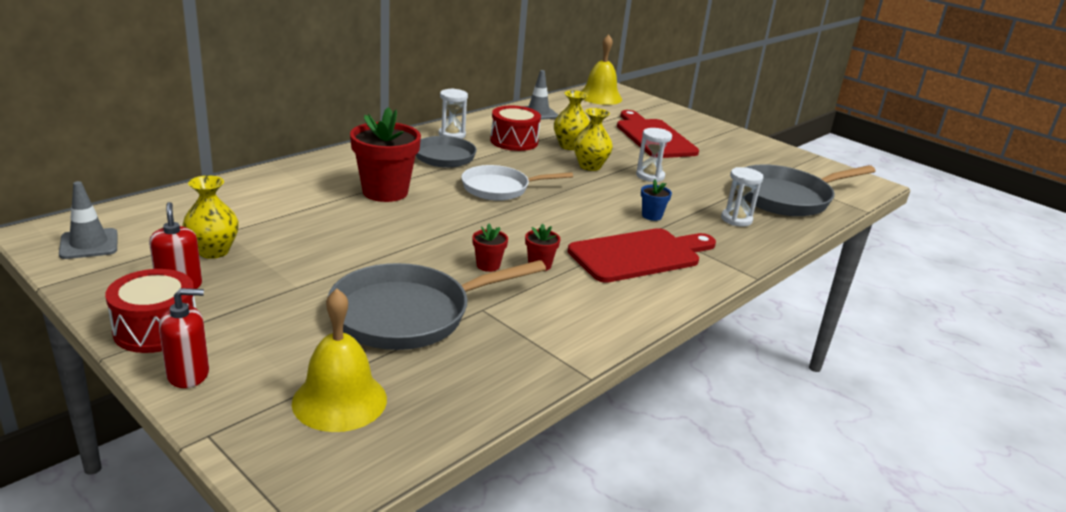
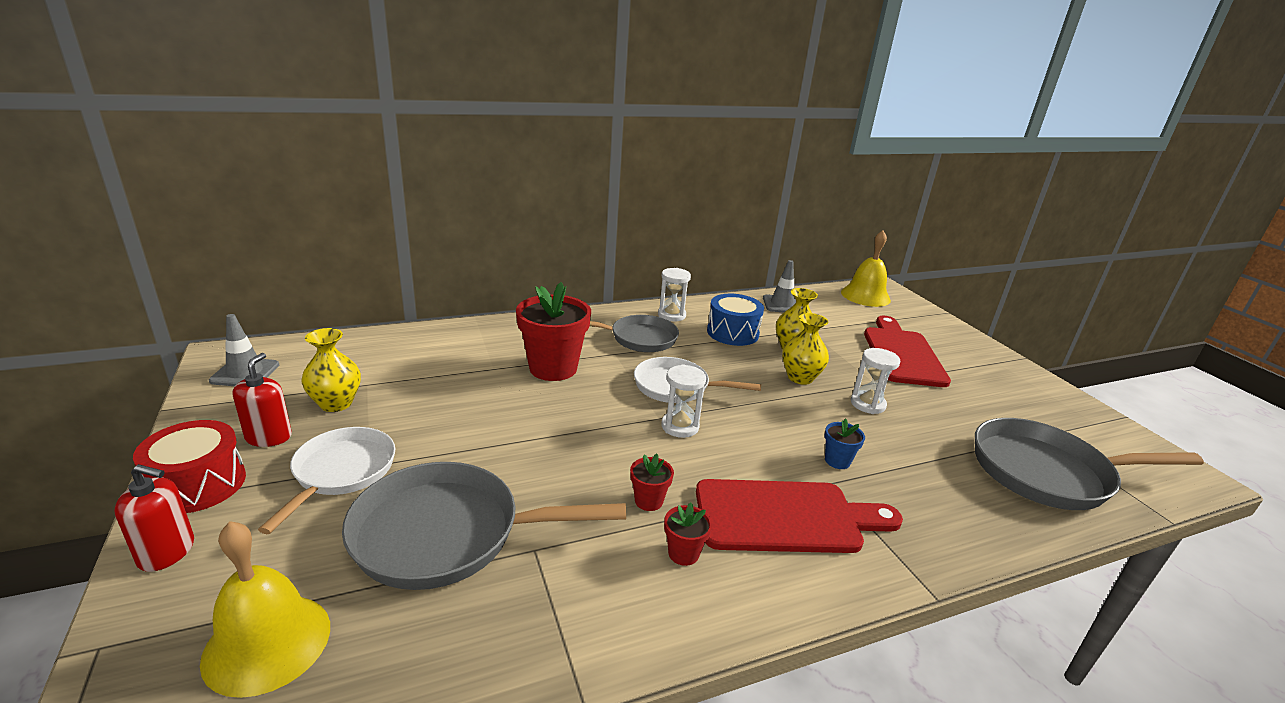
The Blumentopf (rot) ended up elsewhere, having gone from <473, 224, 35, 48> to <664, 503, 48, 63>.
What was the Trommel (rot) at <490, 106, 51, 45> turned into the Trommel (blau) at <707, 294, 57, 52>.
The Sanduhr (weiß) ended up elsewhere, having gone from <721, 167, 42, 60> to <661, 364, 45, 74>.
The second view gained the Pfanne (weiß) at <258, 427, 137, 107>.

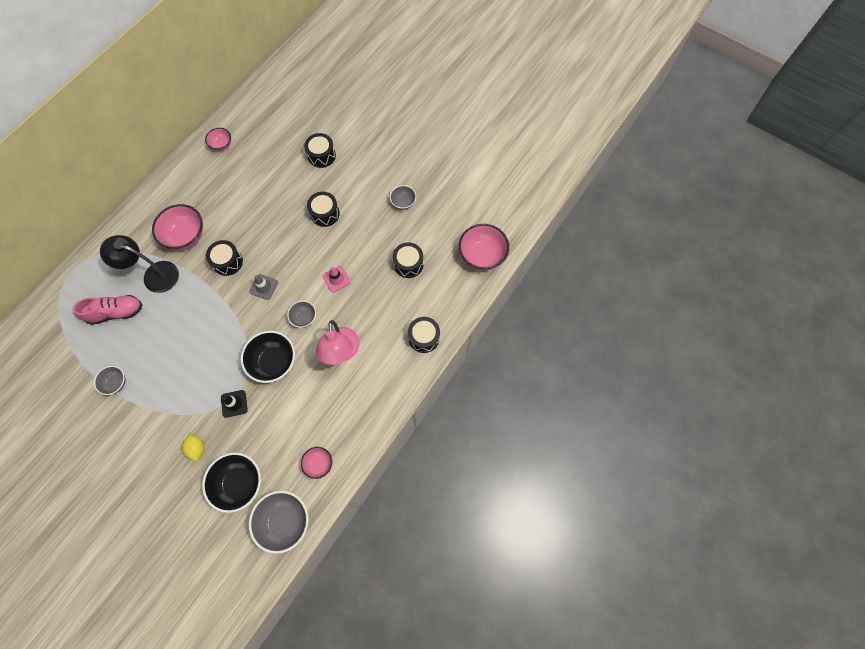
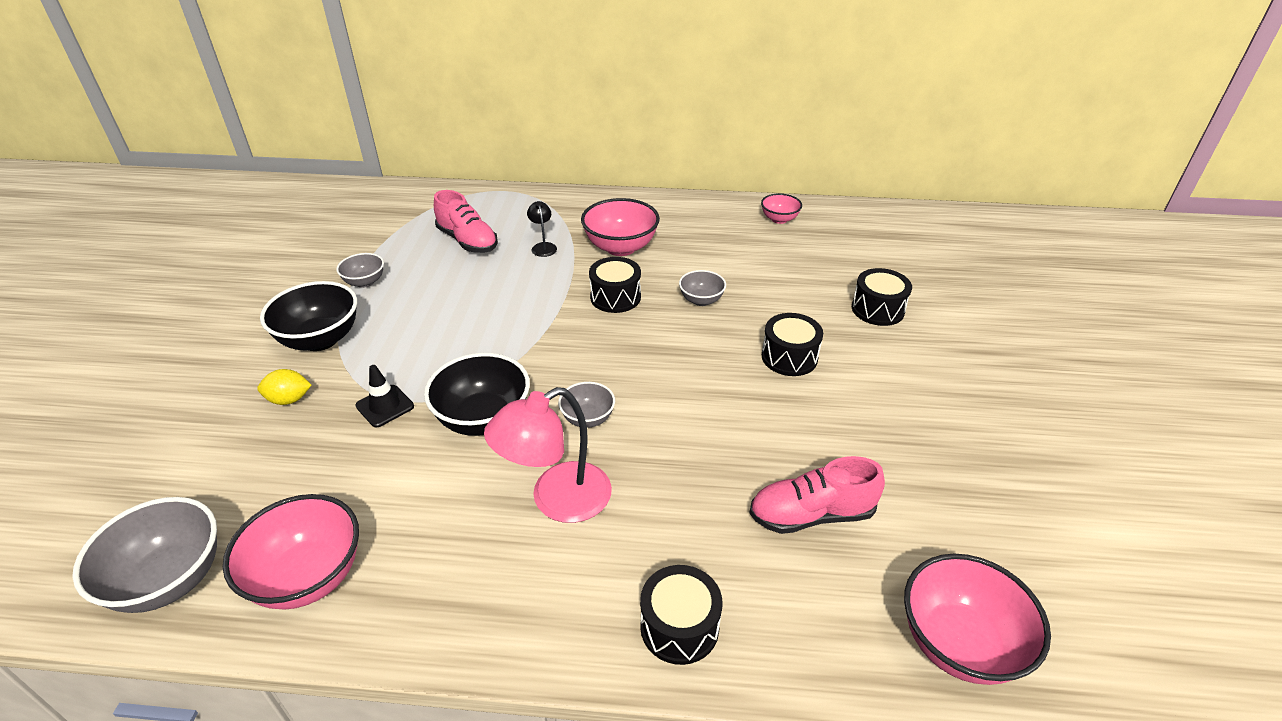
The size of the Lampe (schwarz) at <100, 235, 79, 58> changed by a factor of 0.47.
The Zitrone (gelb) at <182, 433, 22, 28> ended up facing another way, 45 degrees clockwise from before.
The Schüssel (schwarz) ended up elsewhere, having gone from <202, 452, 59, 61> to <260, 281, 97, 70>.
The second view lost the Leitkegel (grau) at <249, 274, 29, 26>.
The size of the Schüssel (rosa) at <301, 447, 31, 32> changed by a factor of 1.80.
The second view lost the Leitkegel (rosa) at <323, 266, 28, 26>.
The Schüssel (grau) ended up elsewhere, having gone from <390, 185, 26, 25> to <679, 270, 47, 36>.
Where the Trommel (schwarz) stood at <393, 242, 31, 36>, the Schuh (rosa) came to stand at <749, 456, 136, 78>.

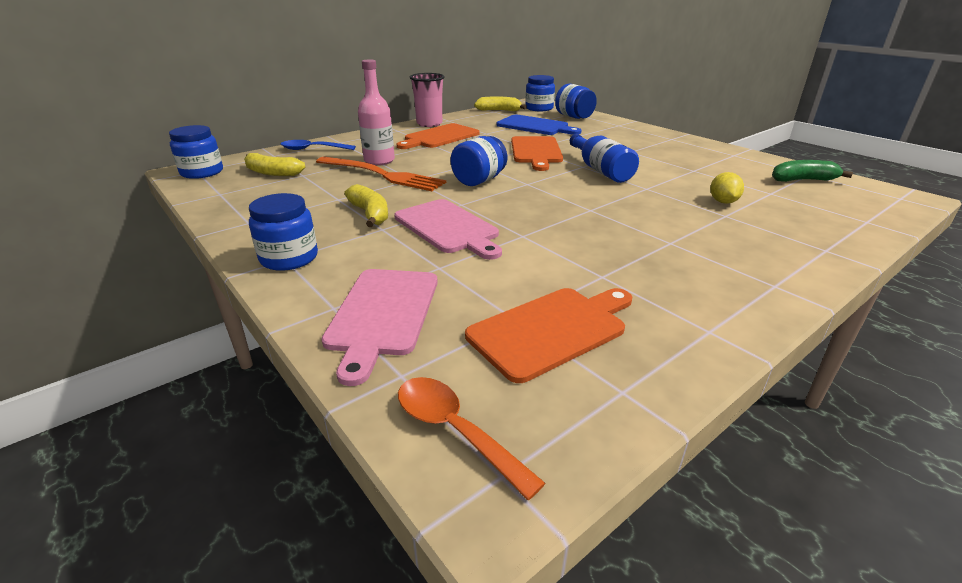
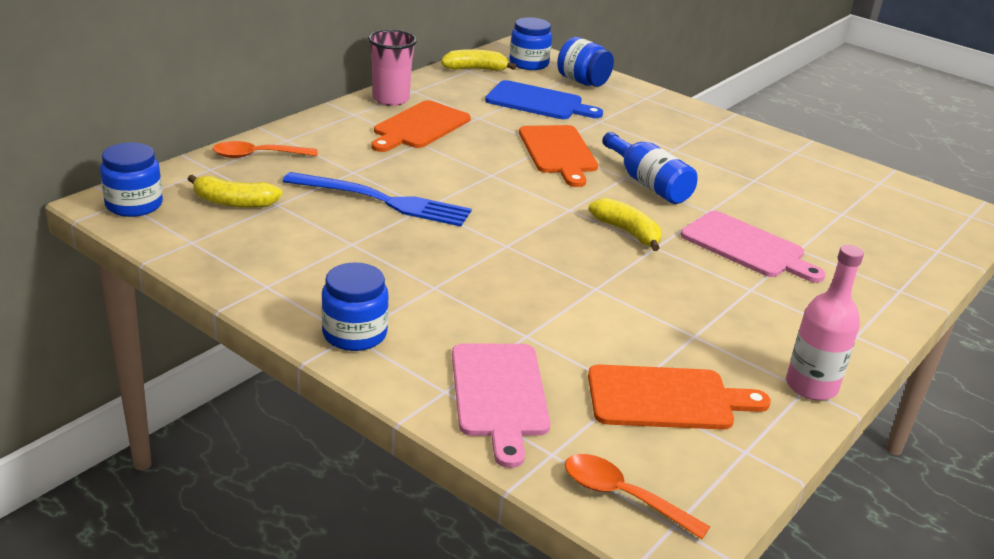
What was the Löffel (blau) at <281, 140, 75, 10> turned into the Löffel (orange) at <212, 141, 106, 17>.
What was the Gabel (orange) at <316, 157, 130, 34> turned into the Gabel (blau) at <283, 172, 189, 55>.
The Banane (gelb) ended up elsewhere, having gone from <344, 184, 44, 43> to <588, 198, 73, 53>.
The Flasche (rosa) ended up elsewhere, having gone from <358, 59, 37, 106> to <786, 245, 78, 155>.
The Schneidebrett (rosa) ended up elsewhere, having gone from <394, 199, 108, 61> to <681, 211, 145, 72>.
The second view lost the Einmachglas (blau) at <451, 136, 56, 50>.
The Schneidebrett (orange) at <465, 288, 167, 95> ended up facing another way, 45 degrees clockwise from before.
The second view lost the Zitrone (gelb) at <710, 172, 34, 32>.
The second view lost the Banane (grün) at <772, 160, 81, 22>.

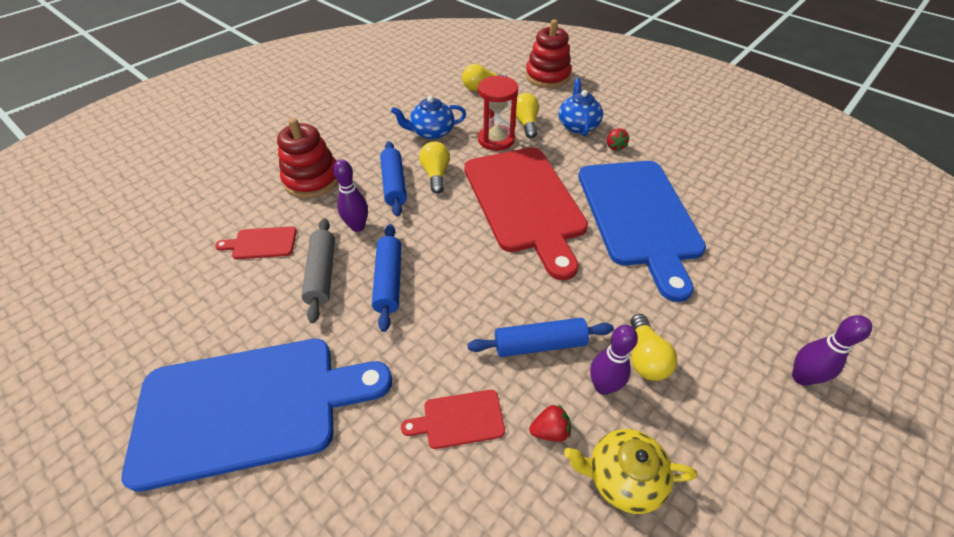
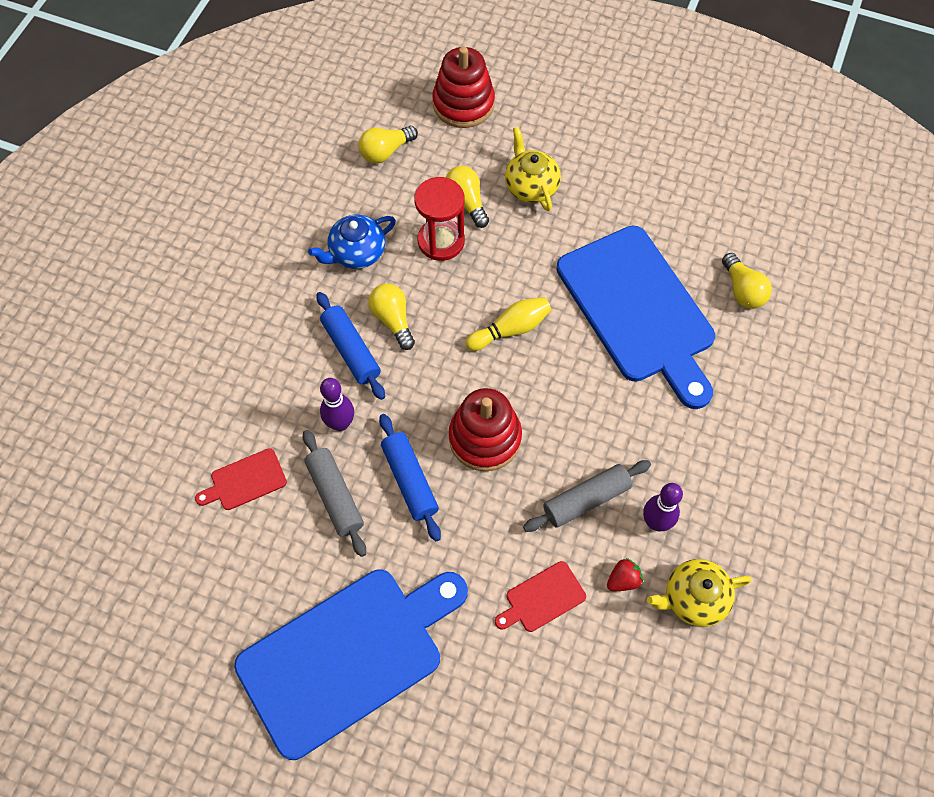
The Stapelspielzeug (rot) ended up elsewhere, having gone from <277, 118, 62, 80> to <449, 388, 73, 83>.
Where the Schneidebrett (rot) stood at <464, 147, 124, 133>, the Bowlingkegel (gelb) came to stand at <465, 297, 86, 54>.
What was the Nudelholz (blau) at <468, 318, 146, 39> turned into the Nudelholz (grau) at <523, 460, 128, 72>.
What was the Teekanne (blau) at <559, 78, 44, 58> turned into the Teekanne (gelb) at <505, 127, 56, 84>.
The second view lost the Erdbeere (rot) at <607, 128, 22, 23>.
The Glühbirne (gelb) ended up elsewhere, having gone from <631, 314, 46, 67> to <722, 253, 50, 56>.
The second view lost the Bowlingkegel (lila) at <792, 315, 80, 71>.

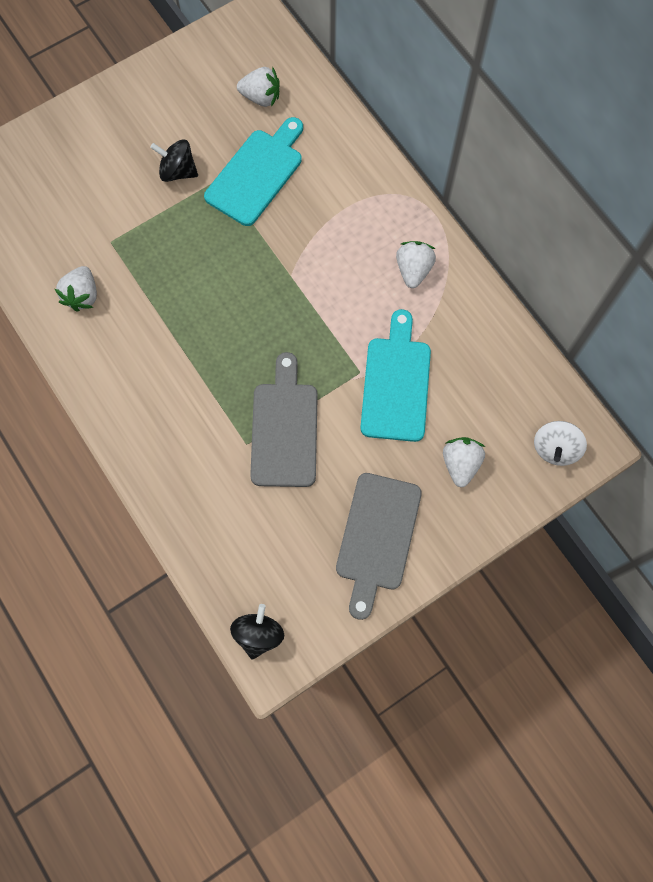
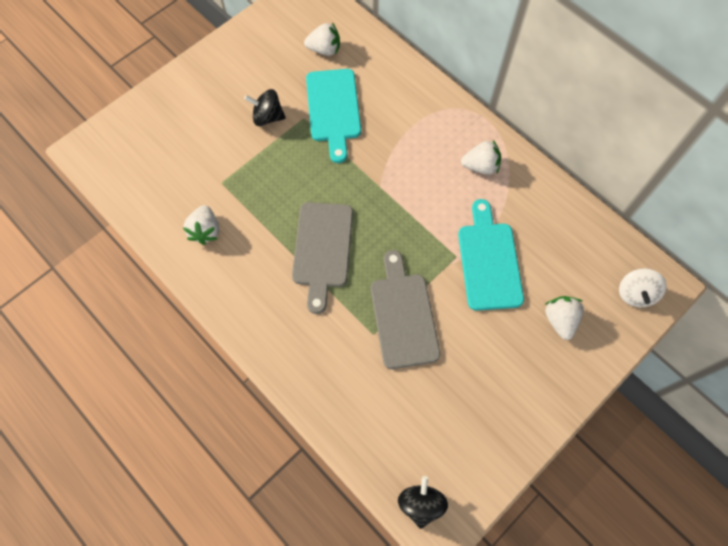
The Schneidebrett (türkis) at <204, 117, 99, 109> ended up facing another way, 150 degrees clockwise from before.
The Schneidebrett (grau) ended up elsewhere, having gone from <336, 473, 86, 147> to <292, 202, 61, 112>.
The Erdbeere (weiß) at <396, 241, 40, 47> ended up facing another way, 90 degrees clockwise from before.

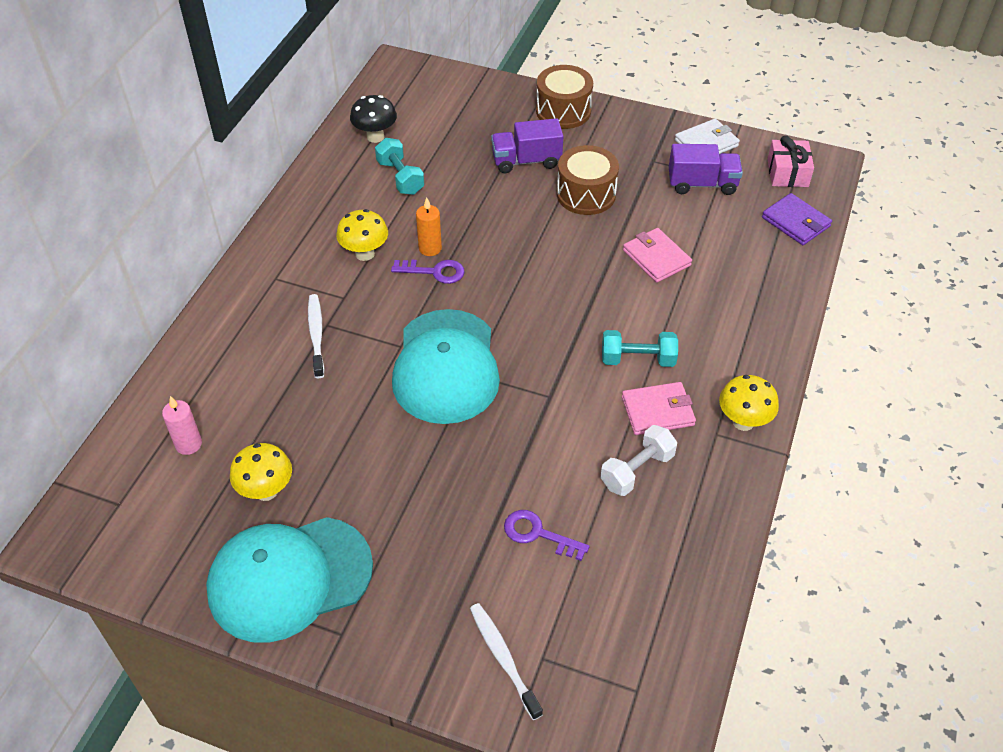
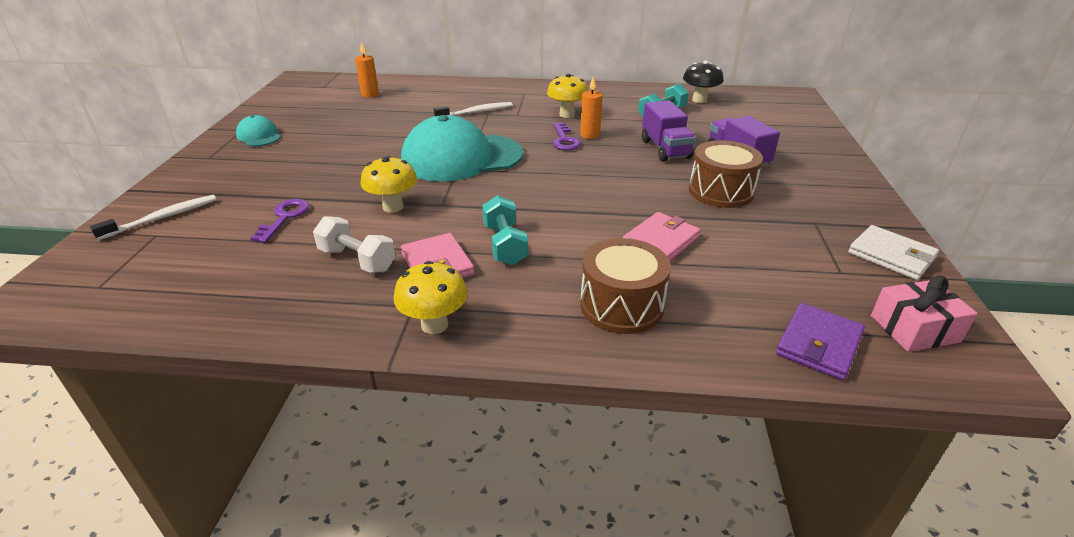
What was the Kerze (rosa) at <162, 396, 40, 59> turned into the Kerze (orange) at <355, 42, 24, 56>.
The size of the Kappe (türkis) at <206, 517, 167, 126> changed by a factor of 0.46.
The Pilz (gelb) ended up elsewhere, having gone from <230, 443, 62, 58> to <361, 156, 56, 57>.
The Trommel (braun) ended up elsewhere, having gone from <536, 65, 57, 64> to <580, 238, 91, 96>.
The Lastwagen (lila) ended up elsewhere, having gone from <669, 144, 74, 51> to <642, 100, 54, 62>.

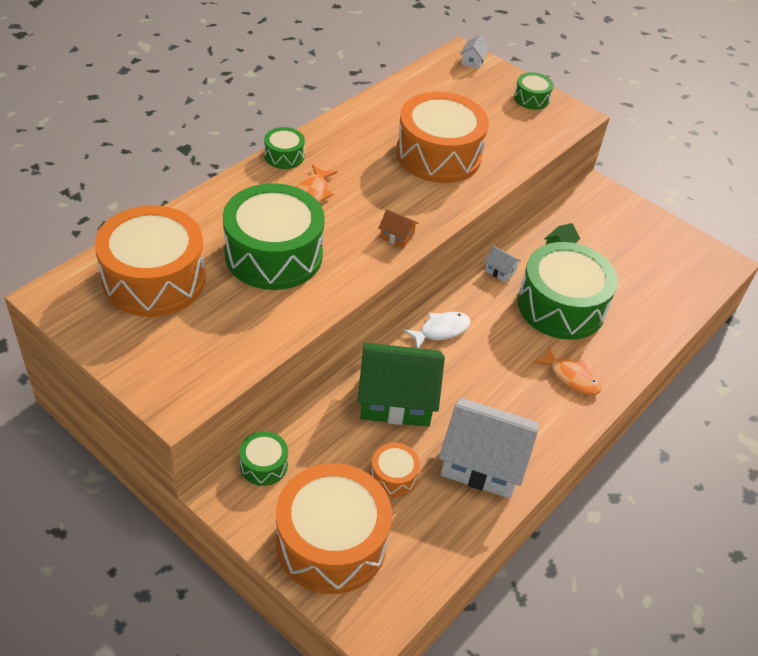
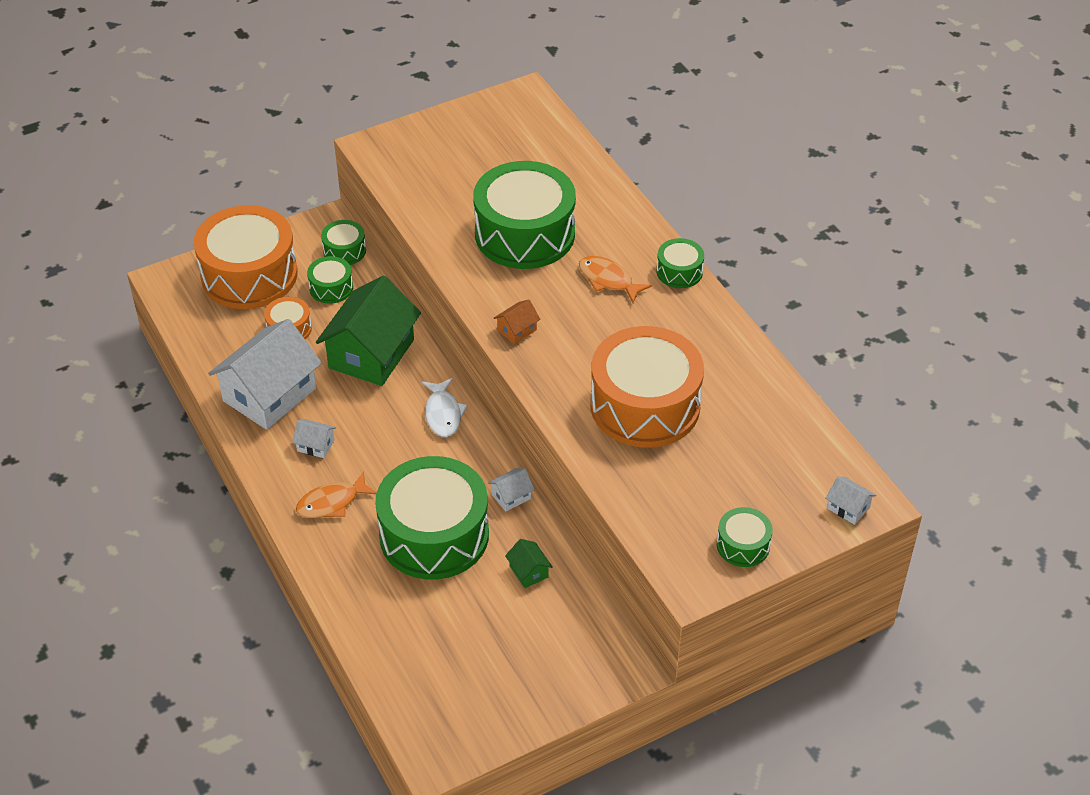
The second view lost the Trommel (orange) at <95, 205, 111, 112>.
The second view gained the Haus (weiß) at <292, 419, 44, 39>.
The second view gained the Trommel (grün) at <307, 256, 46, 48>.

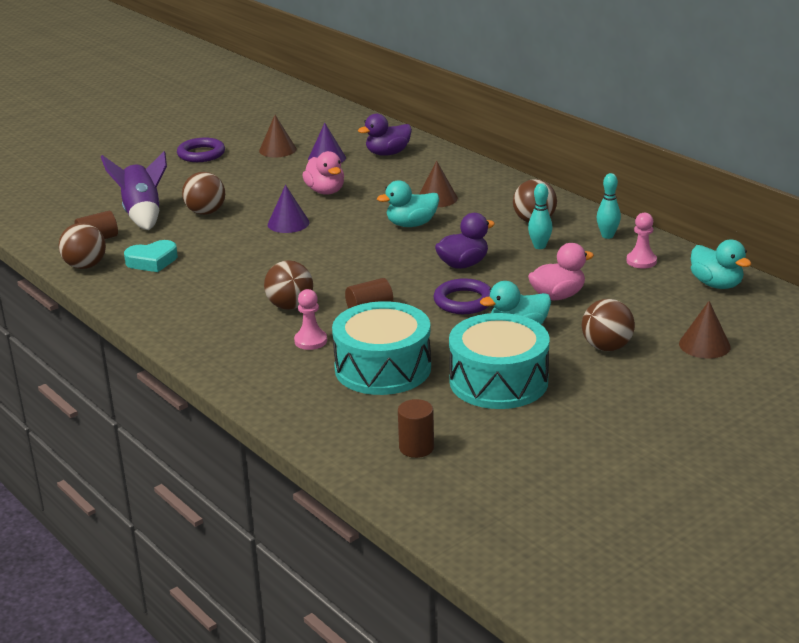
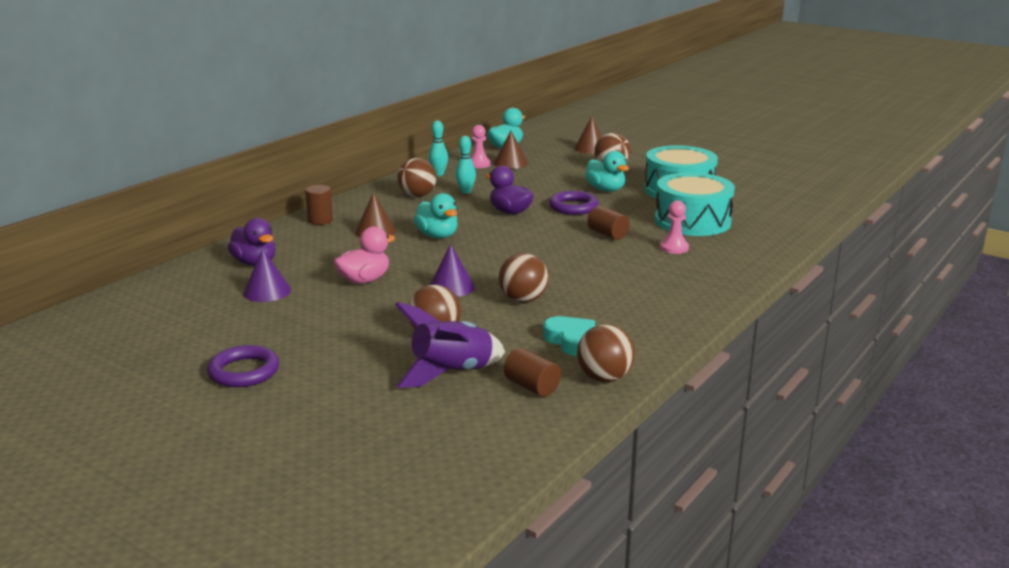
The Kegel (braun) ended up elsewhere, having gone from <259, 115, 38, 42> to <494, 130, 34, 39>.
The Ball (braun) ended up elsewhere, having gone from <264, 260, 49, 50> to <499, 253, 49, 50>.
The Vollzylinder (braun) ended up elsewhere, having gone from <398, 399, 36, 59> to <305, 185, 28, 40>.
The second view lost the Ente (rosa) at <528, 243, 66, 57>.

